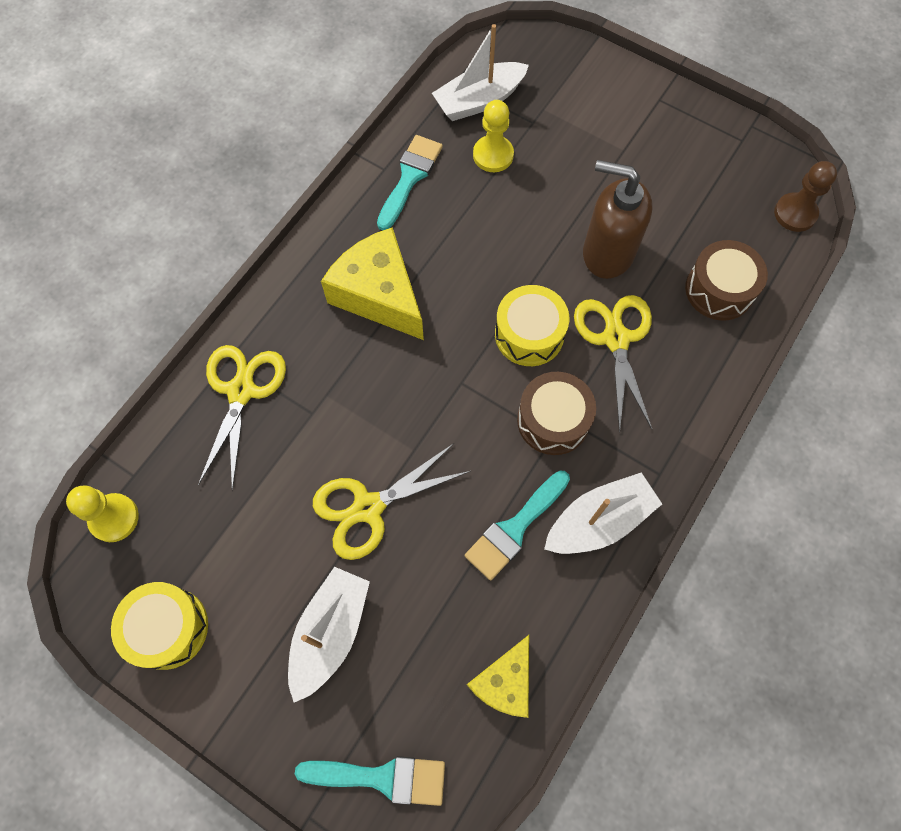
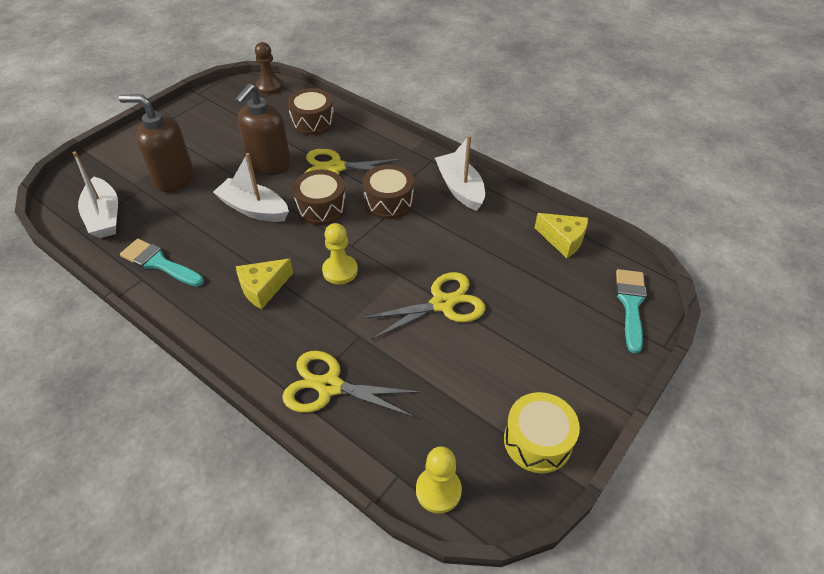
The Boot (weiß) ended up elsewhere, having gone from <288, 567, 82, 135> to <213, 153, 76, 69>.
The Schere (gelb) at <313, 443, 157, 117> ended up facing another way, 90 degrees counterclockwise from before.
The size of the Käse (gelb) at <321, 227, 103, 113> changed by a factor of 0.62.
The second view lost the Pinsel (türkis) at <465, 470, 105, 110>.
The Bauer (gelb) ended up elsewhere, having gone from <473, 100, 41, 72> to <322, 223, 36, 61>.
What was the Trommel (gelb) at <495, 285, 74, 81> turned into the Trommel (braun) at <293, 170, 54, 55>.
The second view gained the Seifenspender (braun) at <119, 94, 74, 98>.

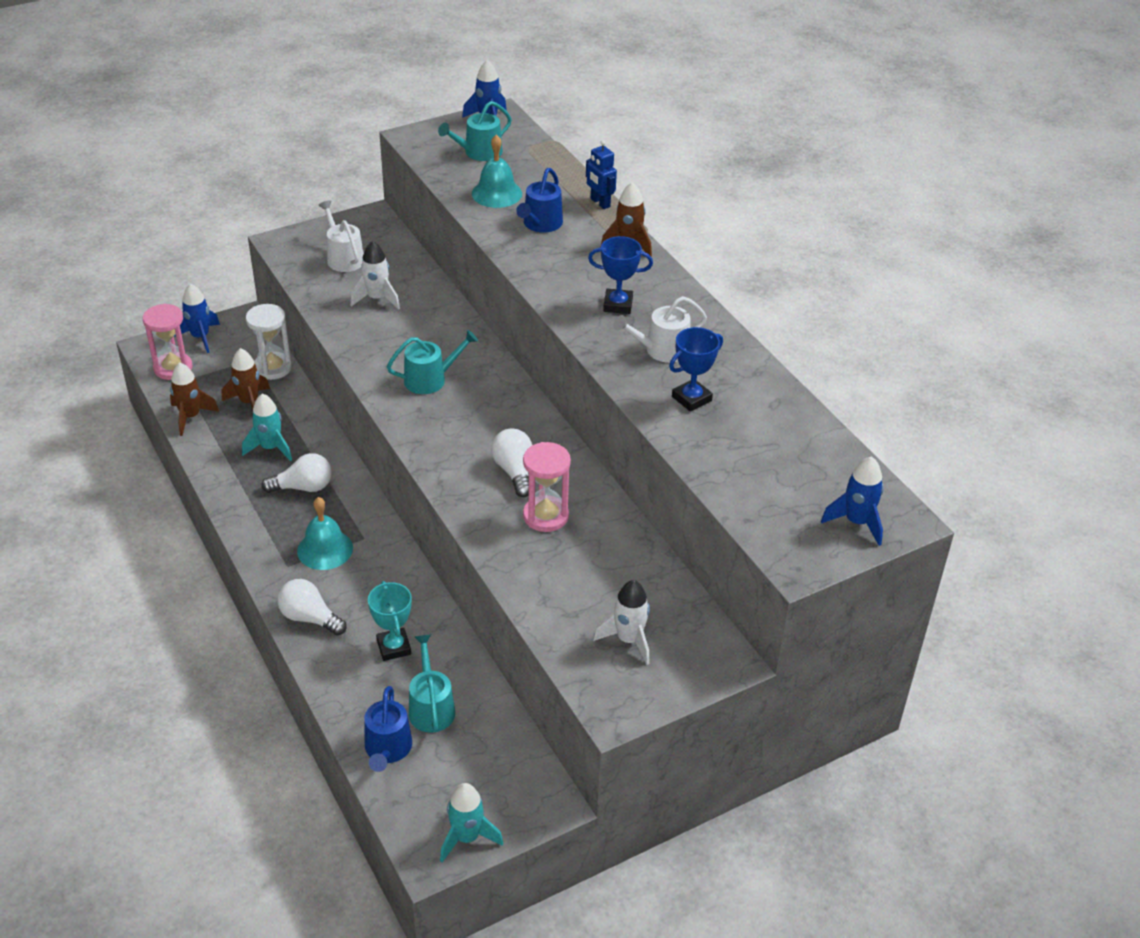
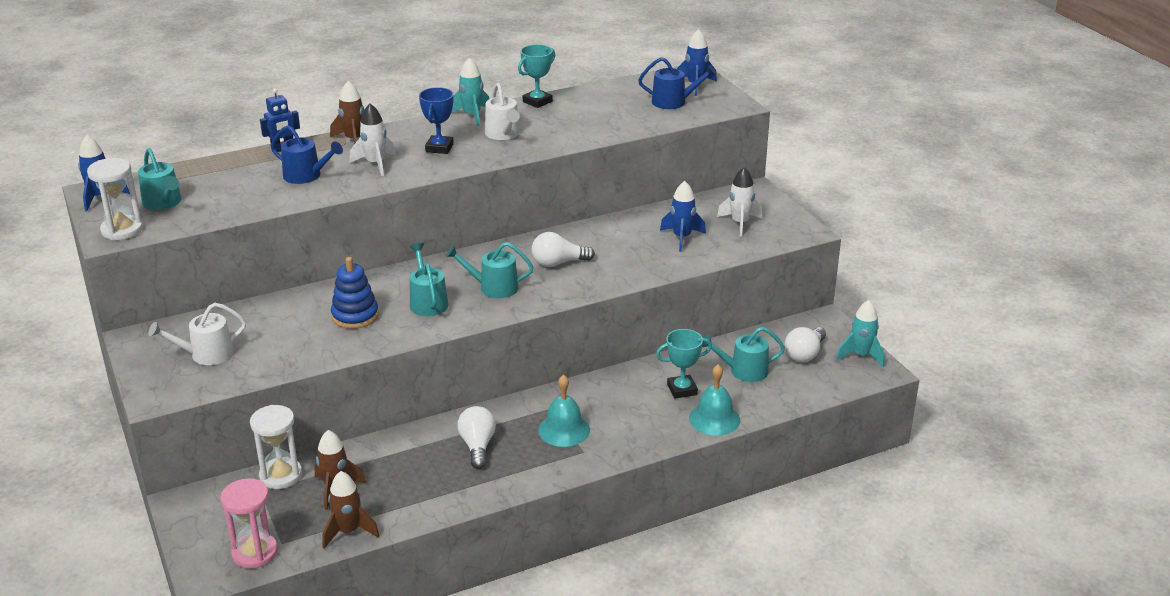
The Rakete (blau) ended up elsewhere, having gone from <174, 284, 46, 69> to <660, 181, 46, 71>.
The Rakete (türkis) ended up elsewhere, having gone from <242, 393, 50, 68> to <451, 58, 38, 68>.
The Glühbirne (weiß) ended up elsewhere, having gone from <278, 579, 69, 57> to <785, 327, 41, 35>.
The Rakete (weiß) ended up elsewhere, having gone from <350, 241, 50, 69> to <349, 104, 47, 72>.
The Gießkanne (blau) ended up elsewhere, having gone from <364, 686, 48, 86> to <638, 57, 79, 52>.
The Glocke (türkis) ended up elsewhere, having gone from <472, 135, 50, 73> to <689, 364, 51, 72>.
The second view lost the Sanduhr (rosa) at <523, 442, 48, 90>.
The second view lost the Pokal (blau) at <669, 327, 54, 85>.
The second view gained the Sanduhr (weiß) at <87, 158, 56, 82>.
The second view gained the Stapelspielzeug (blau) at <331, 257, 48, 72>.
The second view gained the Gießkanne (türkis) at <446, 242, 87, 56>.
The second view gained the Pokal (türkis) at <518, 44, 37, 64>.

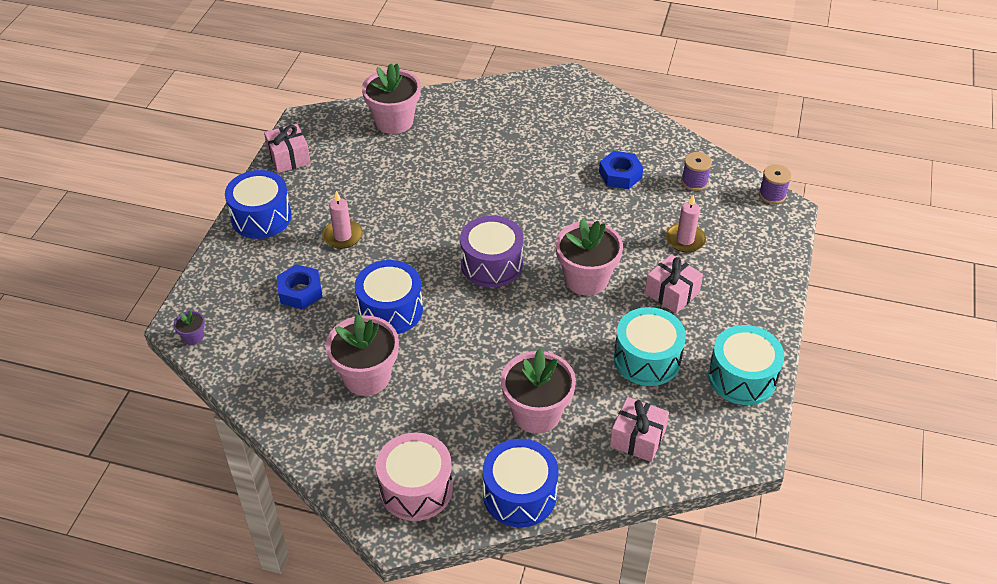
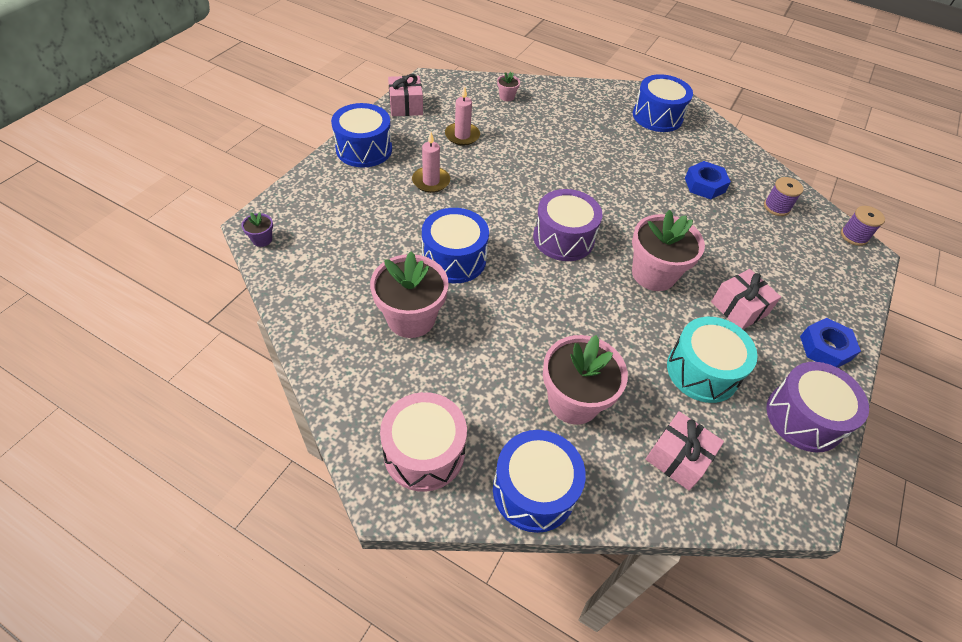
The Sechskantmutter (blau) ended up elsewhere, having gone from <277, 264, 46, 46> to <800, 318, 61, 50>.
The size of the Blumentopf (rosa) at <362, 64, 59, 70> changed by a factor of 0.44.
The Kerze (rosa) ended up elsewhere, having gone from <666, 195, 40, 57> to <445, 86, 35, 59>.
What was the Trommel (türkis) at <708, 325, 76, 80> turned into the Trommel (lila) at <767, 362, 102, 90>.
The second view gained the Trommel (blau) at <633, 74, 60, 58>.

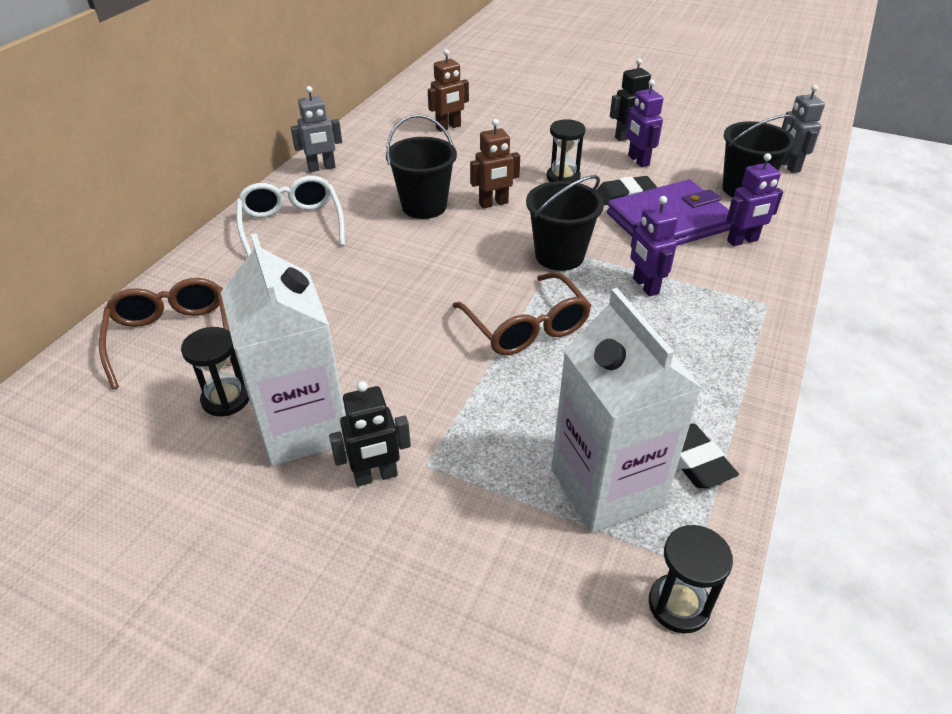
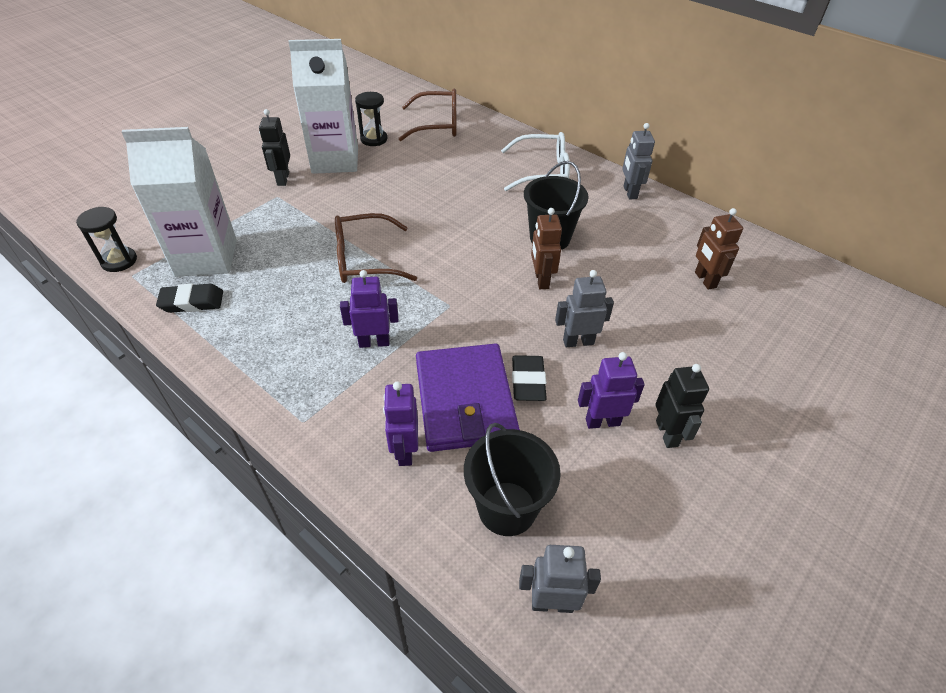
The second view lost the Eimer (schwarz) at <526, 175, 78, 96>.
Where the Sanduhr (schwarz) stood at <547, 119, 39, 63>, the Roboter (grau) came to stand at <555, 270, 59, 77>.

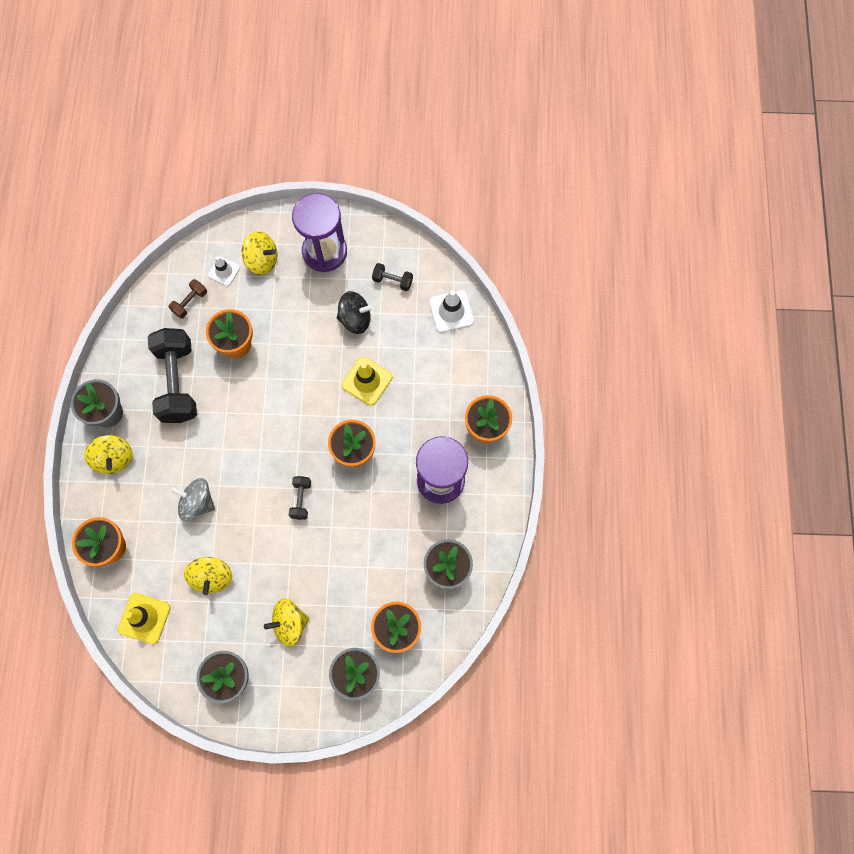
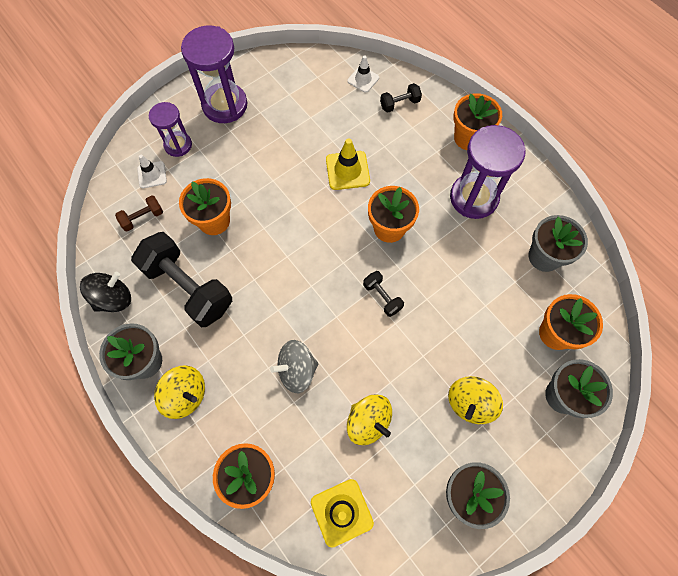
The Hantel (braun) at <169, 279, 38, 40> ended up facing another way, 60 degrees clockwise from before.
Where the Kreisel (gelb) stood at <241, 231, 37, 44>, the Sanduhr (lila) came to stand at <149, 102, 43, 55>.
The Kreisel (schwarz) ended up elsewhere, having gone from <337, 291, 36, 43> to <80, 272, 51, 40>.
The Hantel (schwarz) ended up elsewhere, having gone from <372, 263, 41, 28> to <380, 83, 42, 30>.
The size of the Leitkegel (weiß) at <429, 290, 45, 43> changed by a factor of 0.66.

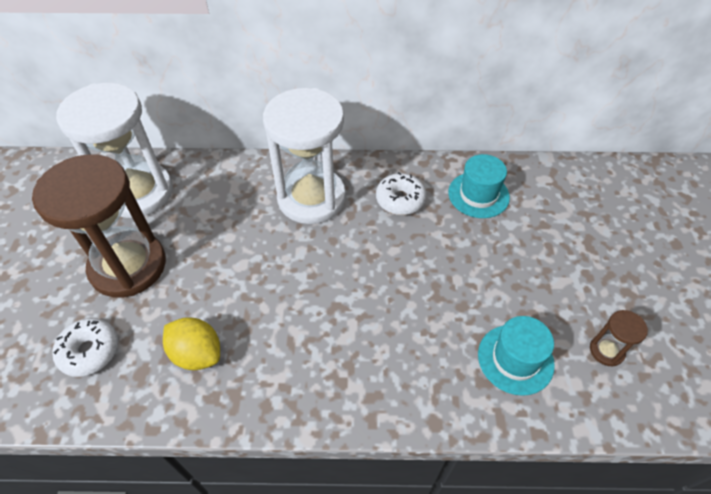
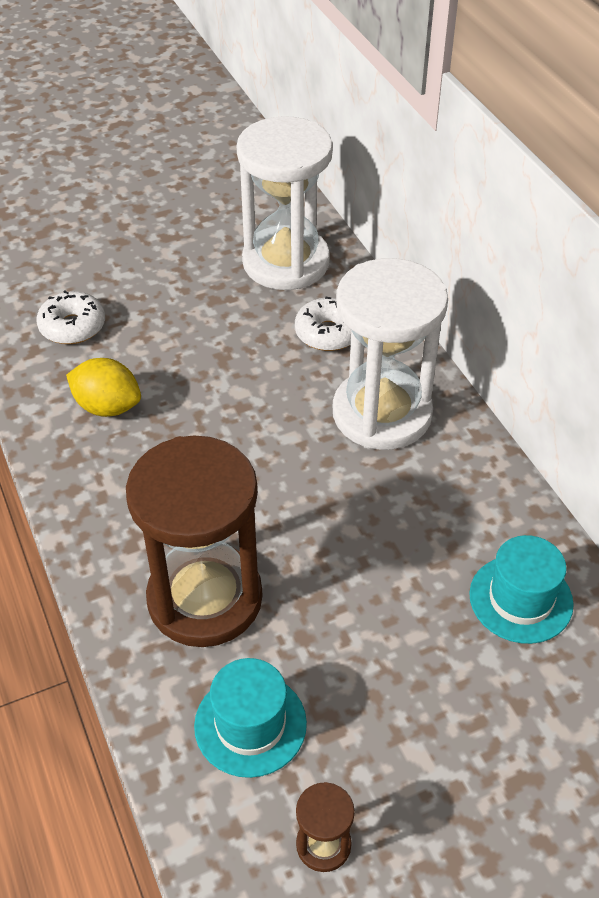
The Sanduhr (braun) ended up elsewhere, having gone from <32, 154, 134, 144> to <126, 436, 137, 211>.
The Zitrone (gelb) at <163, 317, 57, 53> ended up facing another way, 75 degrees counterclockwise from before.
The Donut (weiß) ended up elsewhere, having gone from <376, 172, 50, 43> to <295, 296, 56, 55>.

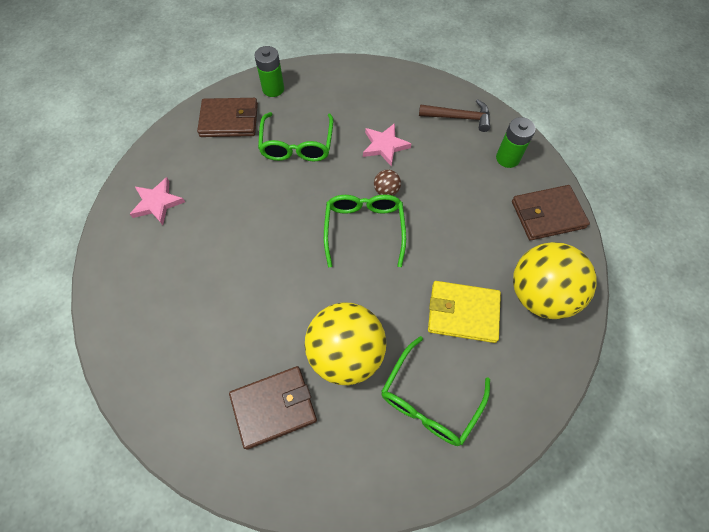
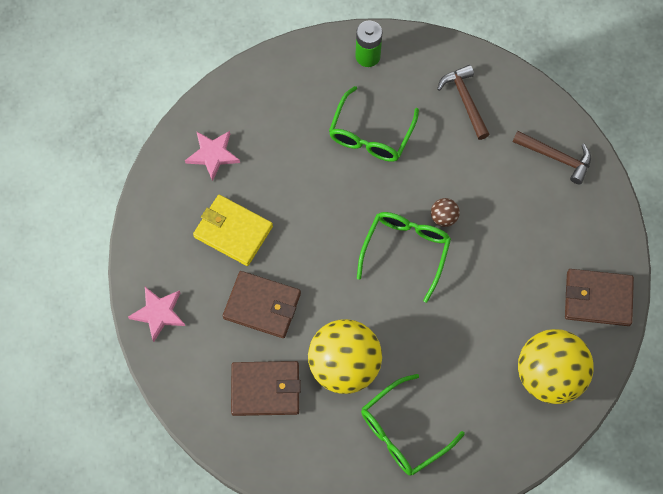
The Geldbörse (braun) ended up elsewhere, having gone from <197, 98, 61, 39> to <223, 271, 78, 67>.
The Stern (rosa) ended up elsewhere, having gone from <363, 123, 49, 44> to <128, 287, 57, 55>.
The Geldbörse (gelb) ended up elsewhere, having gone from <428, 281, 73, 62> to <193, 195, 80, 71>.
The second view lost the Batterie (grün) at <496, 117, 40, 51>.
The second view gained the Hammer (braun) at <437, 65, 53, 75>.

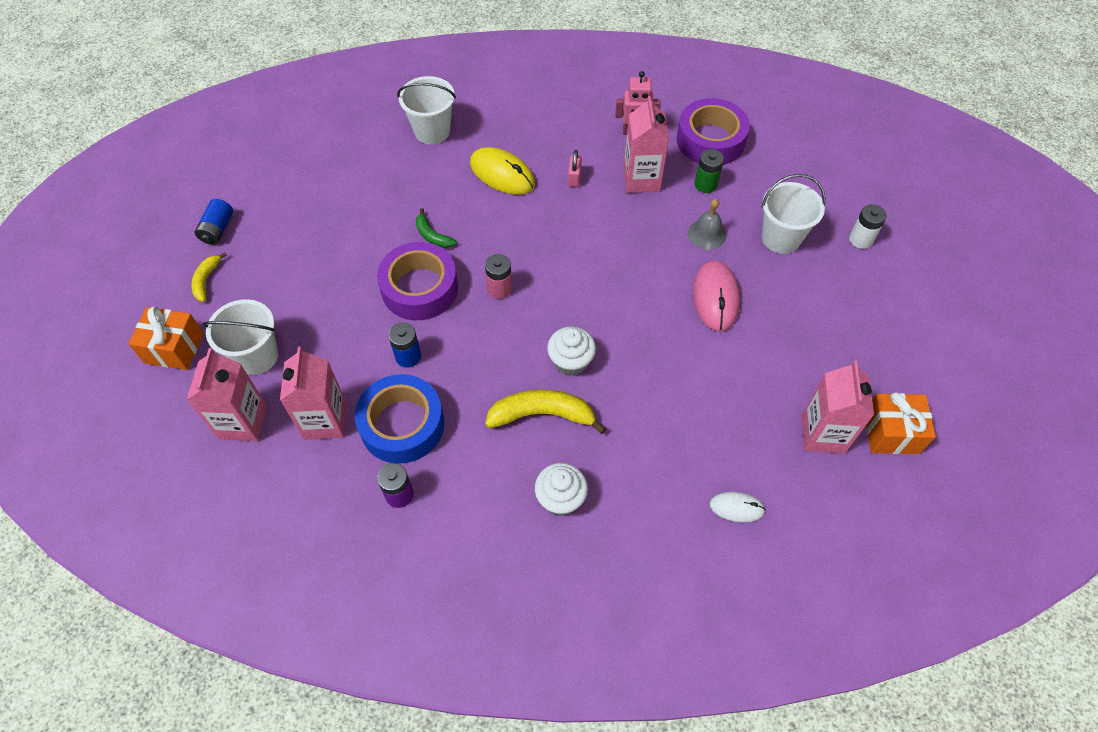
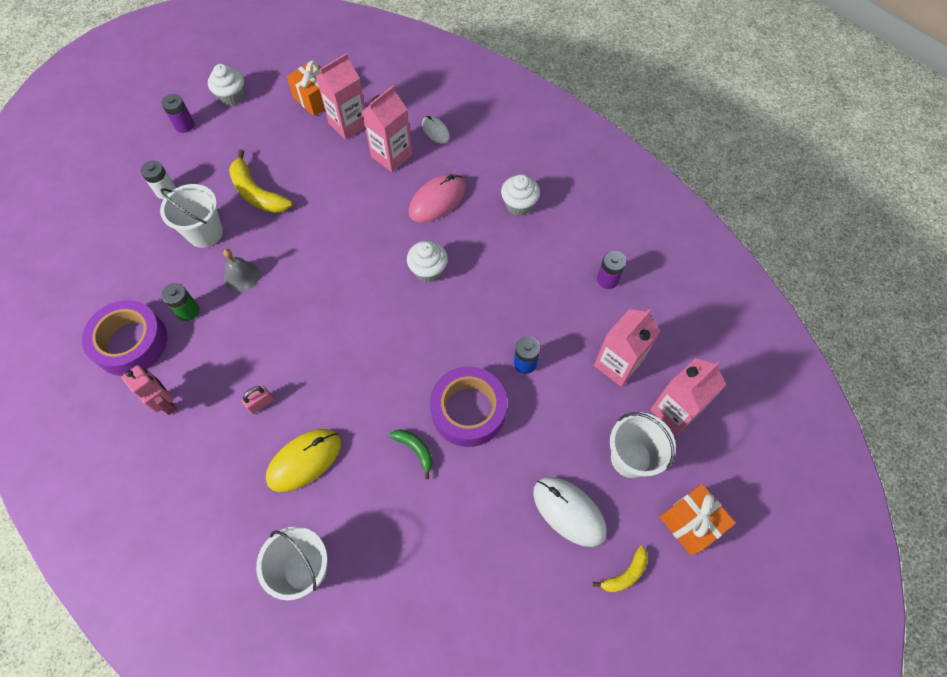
The second view lost the Batterie (blau) at <195, 199, 38, 46>.
The second view lost the Klebeband (blau) at <355, 374, 89, 90>.
The Banane (grün) at <416, 208, 41, 40> ended up facing another way, 45 degrees counterclockwise from before.
The Computermaus (gelb) at <470, 147, 65, 48> ended up facing another way, 60 degrees clockwise from before.
The second view lost the Batterie (rosa) at <485, 254, 27, 45>.
The Banane (gelb) ended up elsewhere, having gone from <485, 389, 121, 45> to <229, 149, 63, 64>.
The Getränkekarton (rosa) ended up elsewhere, having gone from <623, 96, 46, 97> to <361, 86, 51, 86>.
The Computermaus (rosa) ended up elsewhere, having gone from <693, 260, 47, 72> to <409, 174, 57, 49>.
The second view gained the Batterie (lila) at <161, 94, 33, 39>.
The second view gained the Muffin (weiß) at <208, 64, 37, 42>.
The second view gained the Computermaus (weiß) at <533, 477, 73, 70>.

